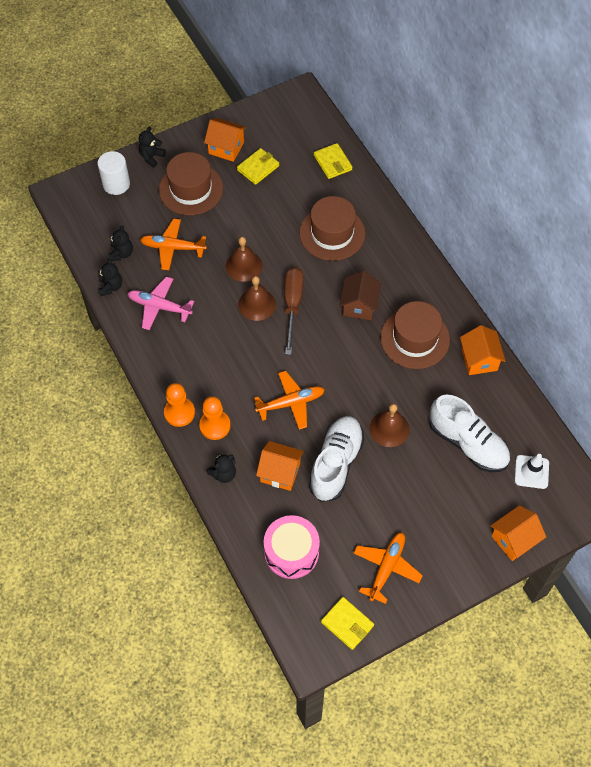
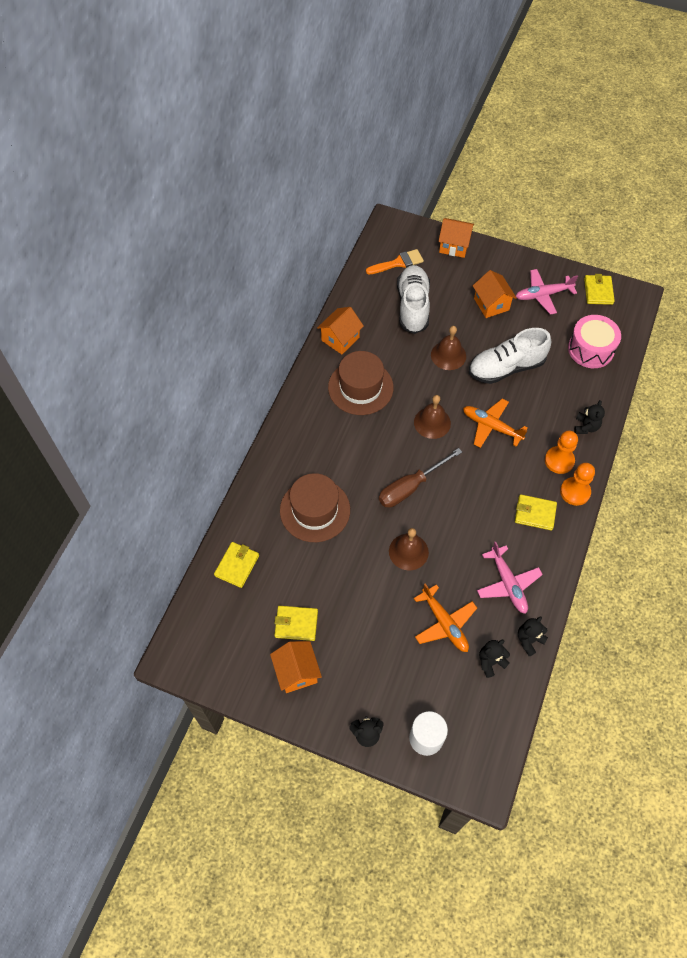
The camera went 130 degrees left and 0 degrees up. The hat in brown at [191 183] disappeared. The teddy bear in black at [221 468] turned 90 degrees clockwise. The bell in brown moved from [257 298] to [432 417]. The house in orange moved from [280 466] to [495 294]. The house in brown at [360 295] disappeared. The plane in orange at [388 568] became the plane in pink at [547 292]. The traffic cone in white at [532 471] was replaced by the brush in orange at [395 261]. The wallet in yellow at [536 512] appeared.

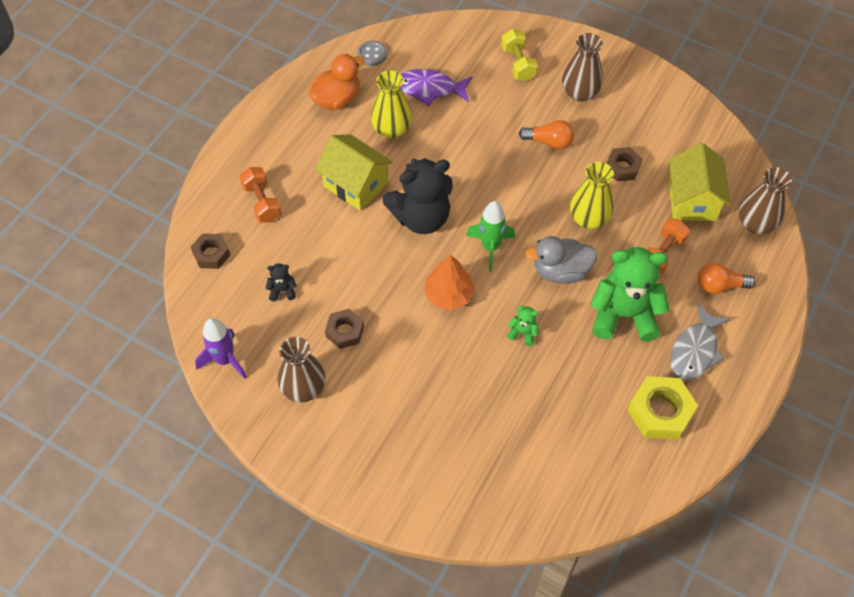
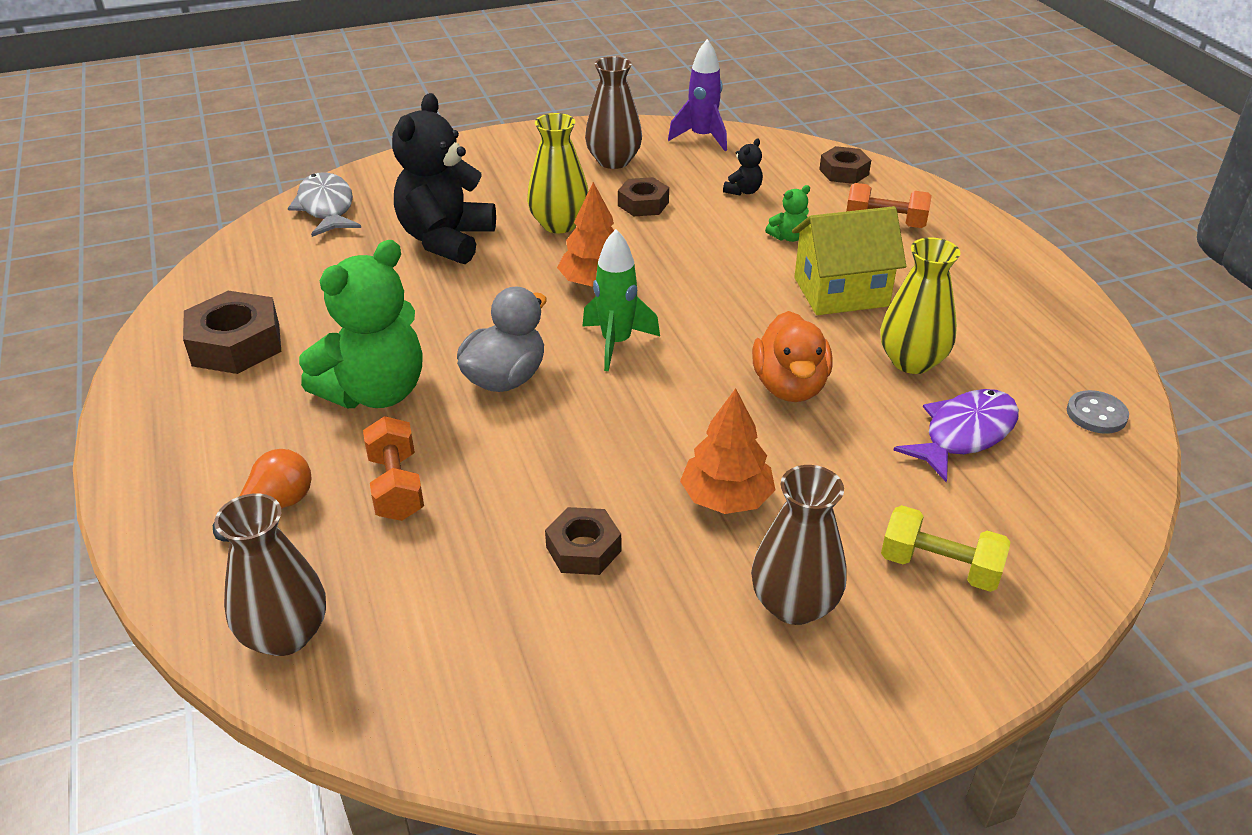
The camera went 130 degrees right and 20 degrees down. The duck in orange moved from [337 82] to [792 356]. The teddy bear in black moved from [418 196] to [444 178]. The teddy bear in green moved from [523 326] to [787 213]. The light bulb in orange at [546 134] was replaced by the tree in orange at [727 451]. The vase in yellow moved from [592 195] to [558 173]. The nut in yellow at [663 408] became the nut in brown at [232 332]. The house in yellow at [700 182] disappeared. The fish in grey moved from [700 342] to [324 204].

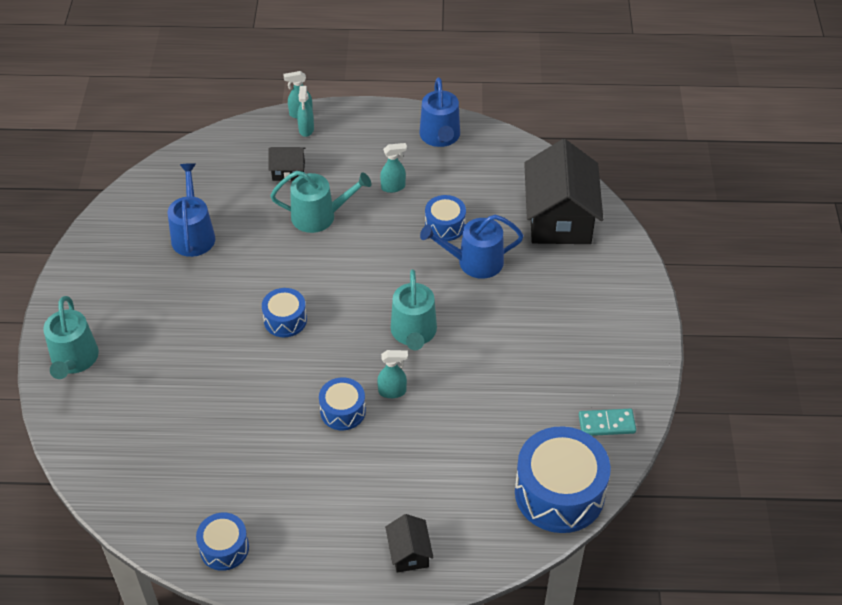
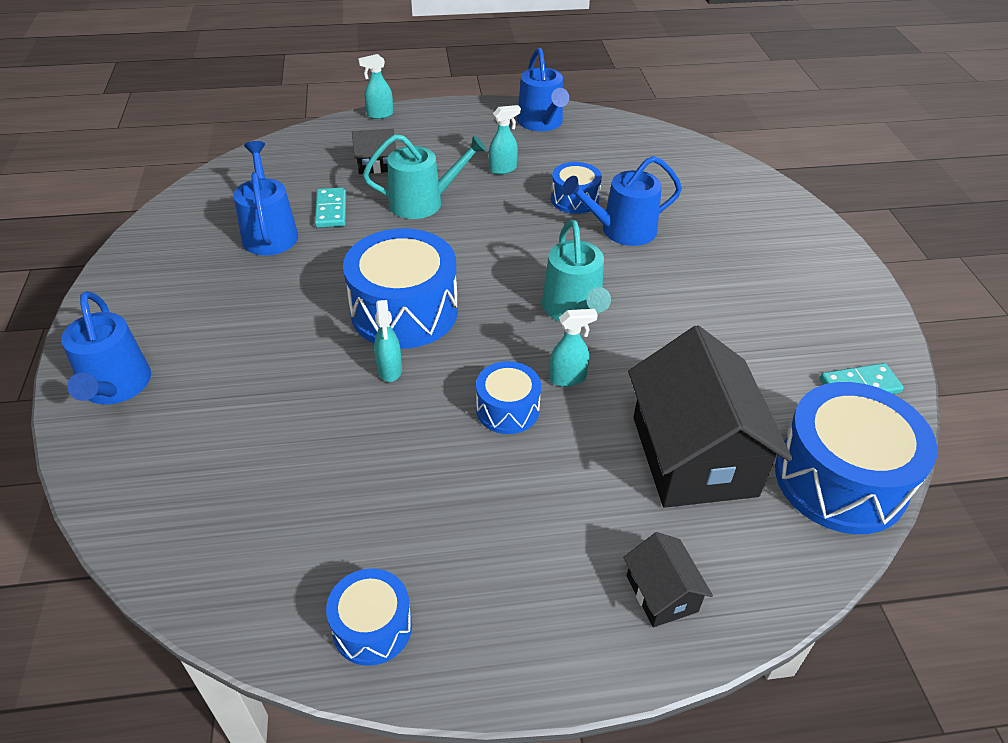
The camera went 10 degrees left and 5 degrees down. The watering can in turquoise at [71 337] became the watering can in blue at [106 348]. The drum in blue at [284 312] changed to 1.89 times the size. The spray bottle in turquoise moved from [305 111] to [388 341]. The house in black moved from [563 191] to [710 417]. The domino in turquoise at [330 207] appeared.

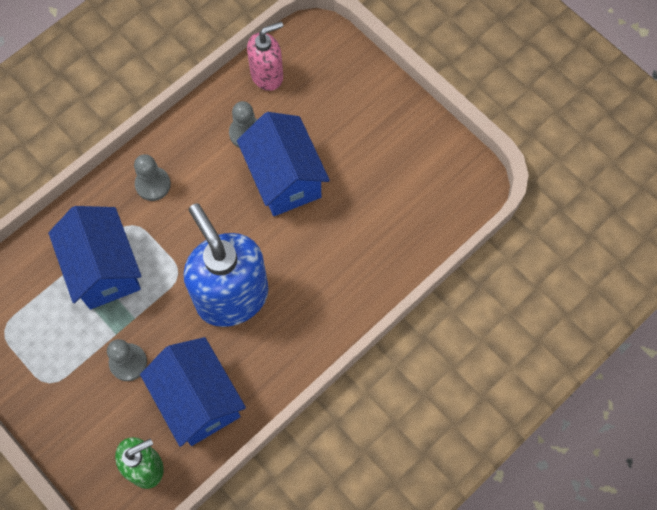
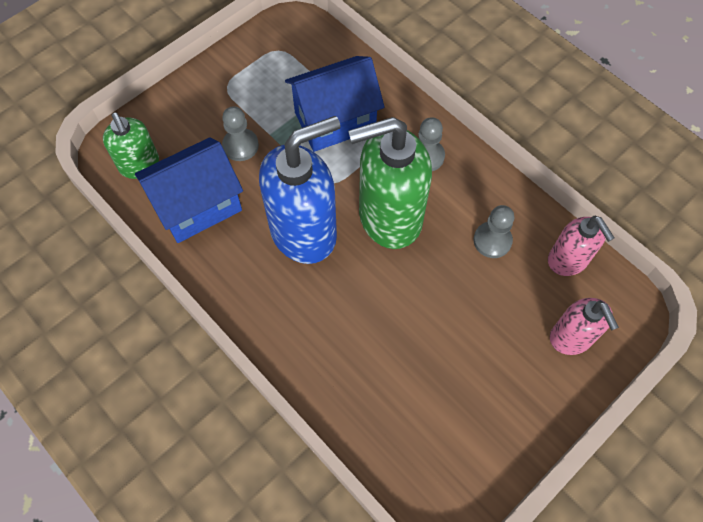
The camera went 90 degrees right and 5 degrees down. The house in blue at [283 164] disappeared. The soap dispenser in green at [390 183] appeared. The soap dispenser in pink at [584 326] appeared.

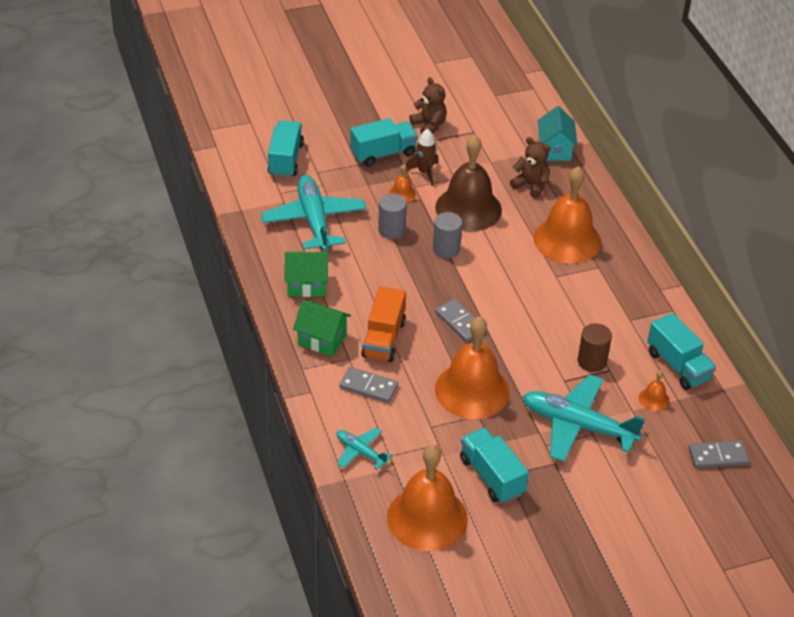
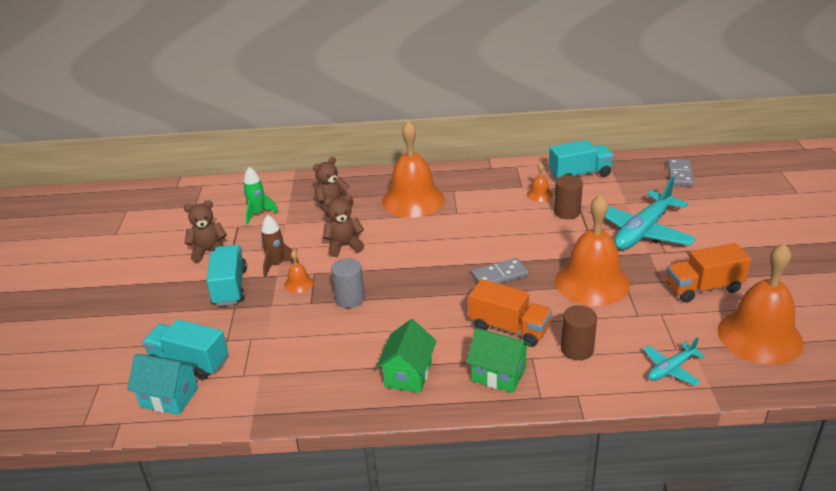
The camera went 70 degrees left and 10 degrees down. The plane in turquoise at [313 213] disappeared. The house in green at [322 328] turned 75 degrees clockwise. The domino in grey at [368 385] was replaced by the cylinder in brown at [579 332]. The cylinder in grey at [447 235] disappeared. The bell in brown at [468 183] was replaced by the teddy bear in brown at [343 226]. The truck in turquoise at [494 465] became the truck in orange at [709 273]. The house in turquoise moved from [558 133] to [162 384]. The bell in orange moved from [654 390] to [540 182]. The rocket in green at [261 196] appeared.

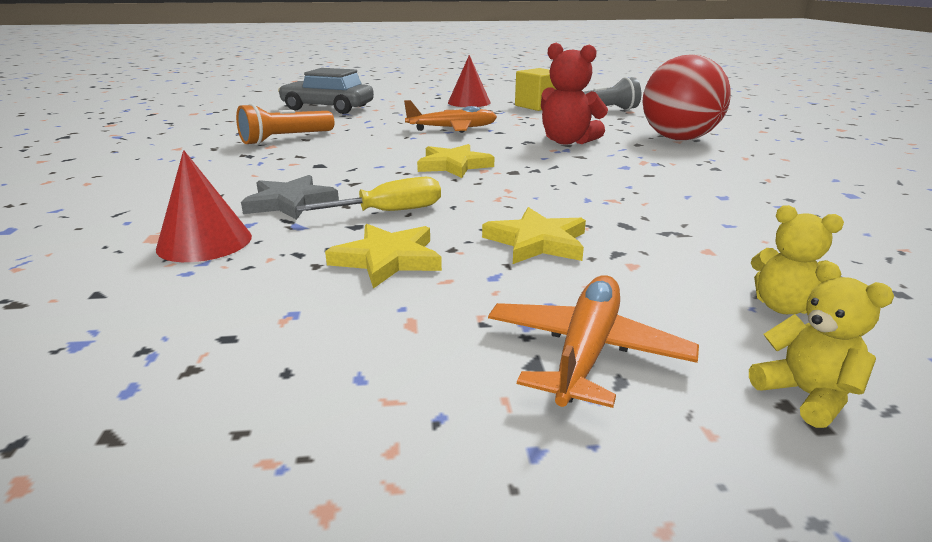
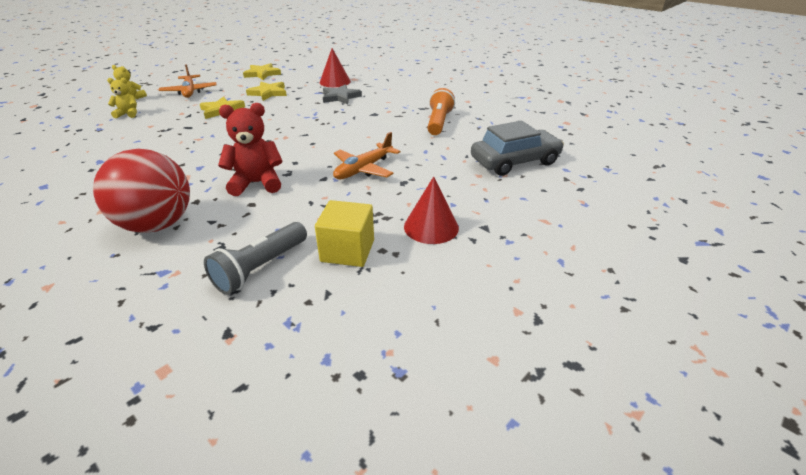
The camera went 140 degrees right and 10 degrees up. The screwdriver in yellow at [368 194] disappeared. The star in yellow moved from [455 161] to [262 71].

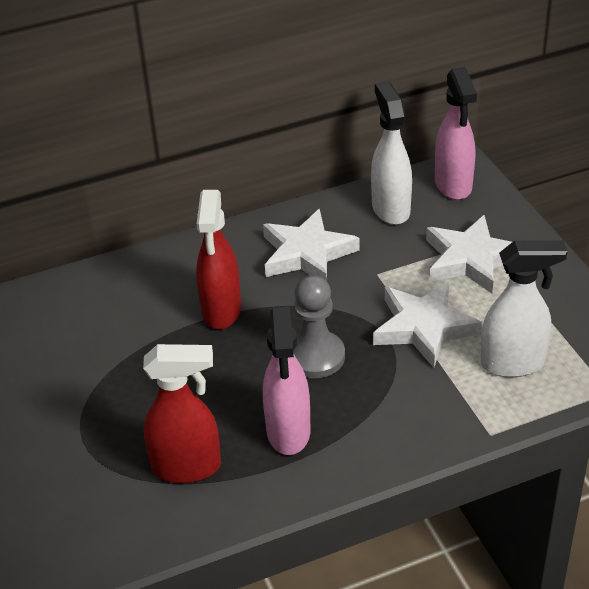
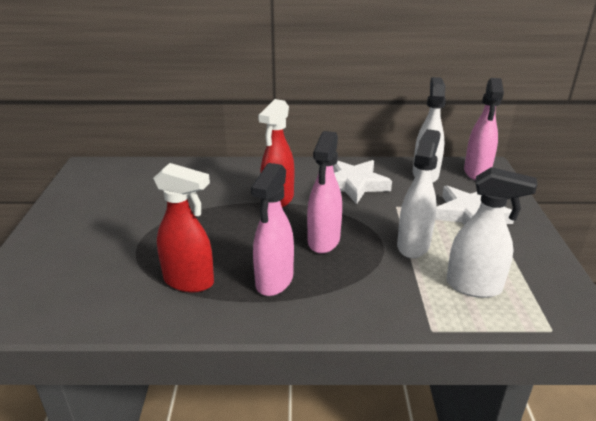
The camera went 20 degrees right and 10 degrees down. The pawn in grey at [319 326] was replaced by the spray bottle in pink at [324 192]. The star in white at [427 324] was replaced by the spray bottle in white at [419 193].

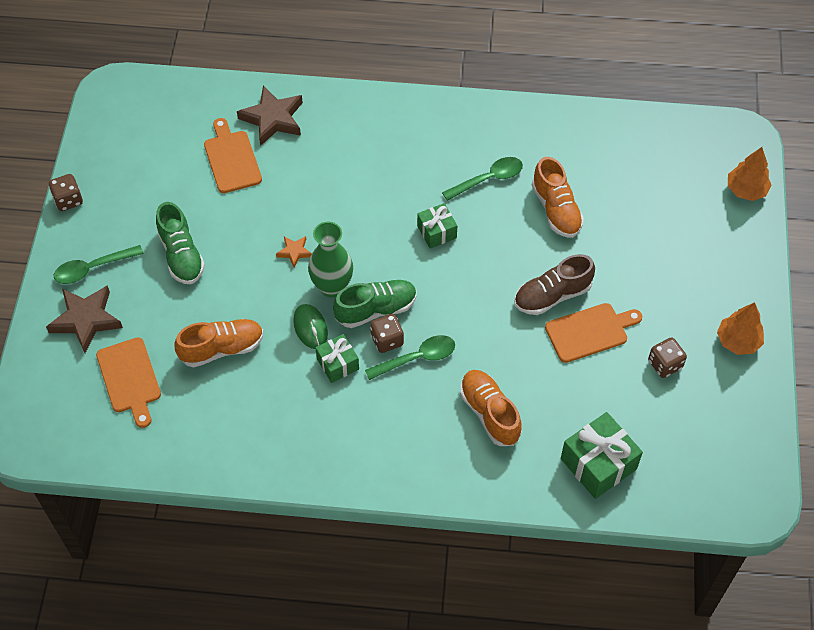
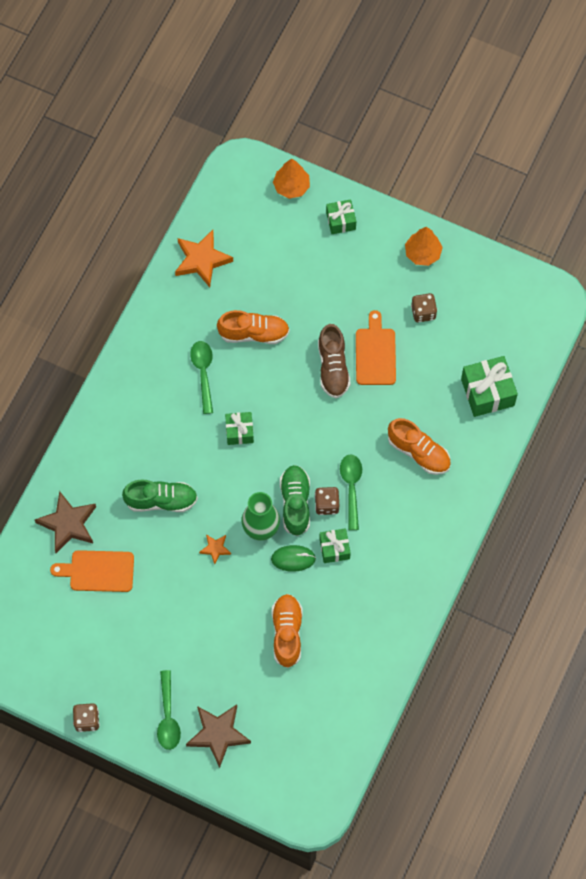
The camera went 70 degrees left and 10 degrees up. The cutting board in orange at [128 382] disappeared. The shoe in green moved from [180 243] to [160 496]. The shoe in orange at [491 408] turned 135 degrees counterclockwise. The star in orange at [204 258] appeared. The gift in green at [341 216] appeared.

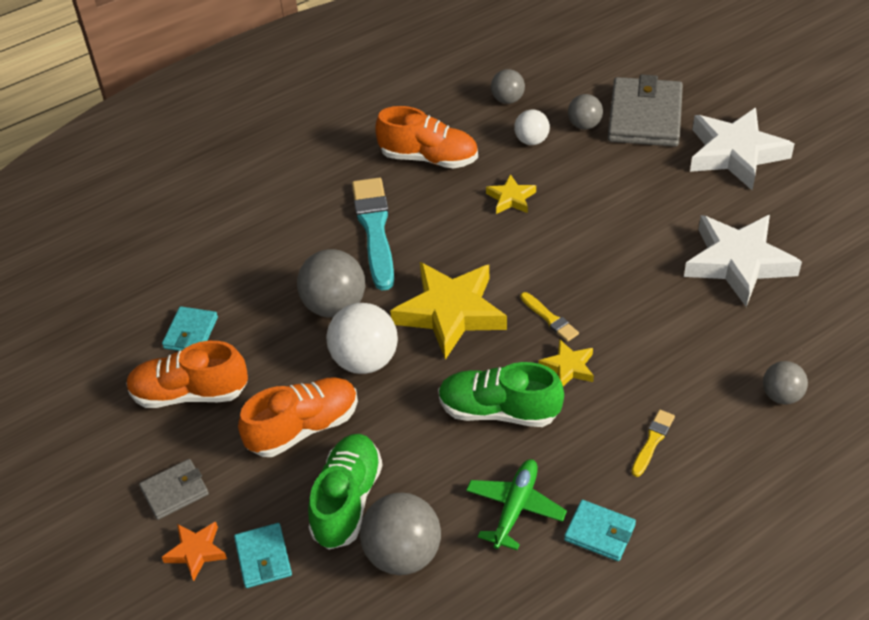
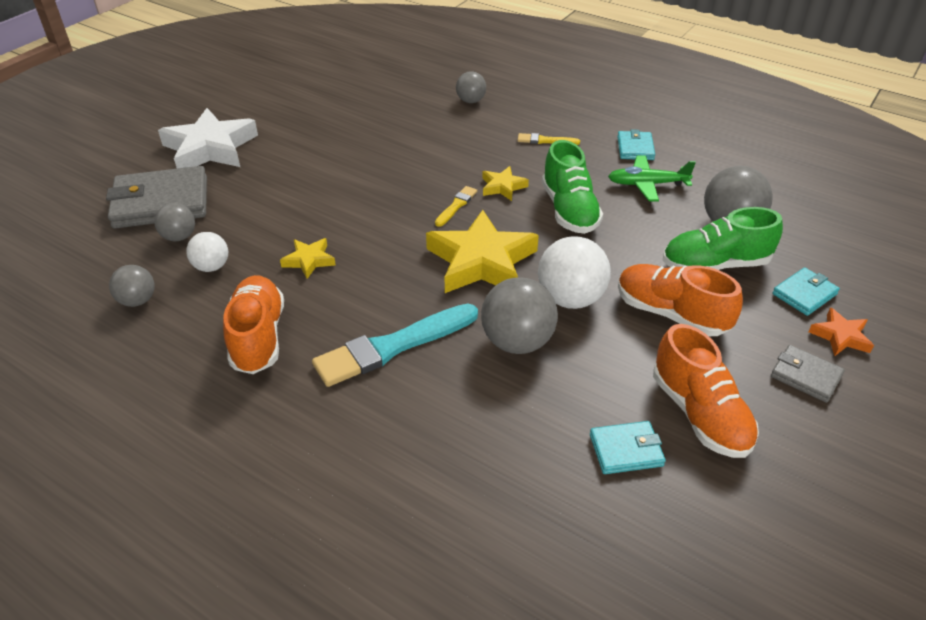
The camera went 115 degrees left and 5 degrees down. The star in white at [743 261] disappeared.

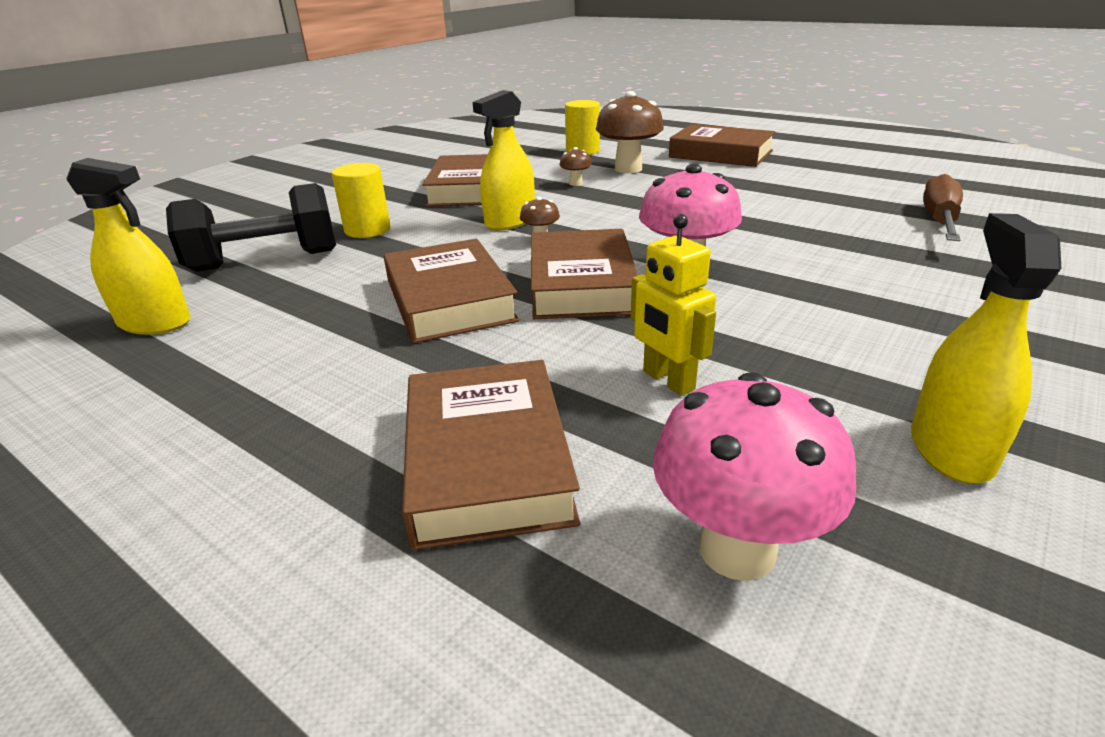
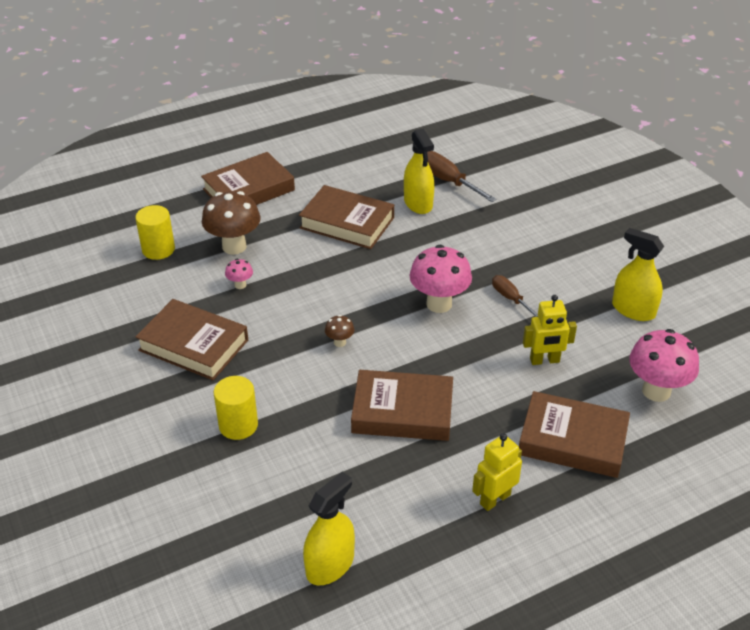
The camera went 65 degrees left and 10 degrees up. The dumbbell in black at [251 227] disappeared. The spray bottle in yellow moved from [504 160] to [419 171]. The book in brown moved from [584 274] to [346 217]. The mushroom in brown at [575 166] became the mushroom in pink at [239 274]. The robot in yellow at [497 472] appeared. The screwdriver in brown at [515 296] appeared.

